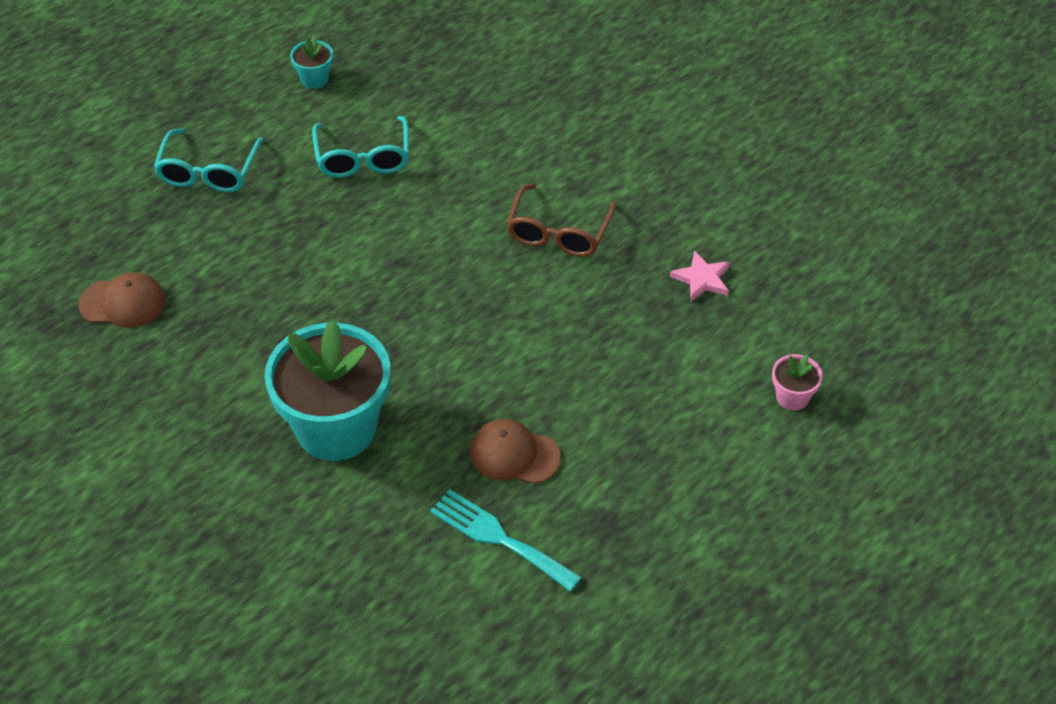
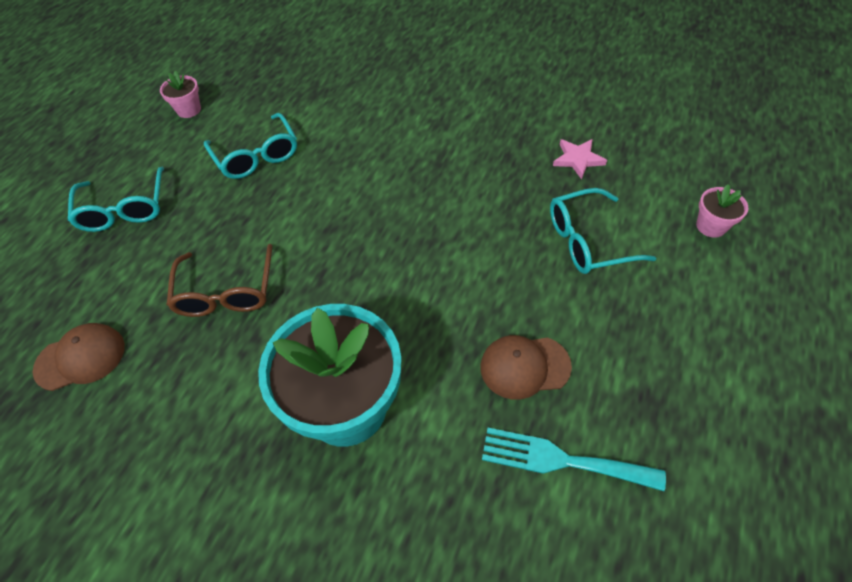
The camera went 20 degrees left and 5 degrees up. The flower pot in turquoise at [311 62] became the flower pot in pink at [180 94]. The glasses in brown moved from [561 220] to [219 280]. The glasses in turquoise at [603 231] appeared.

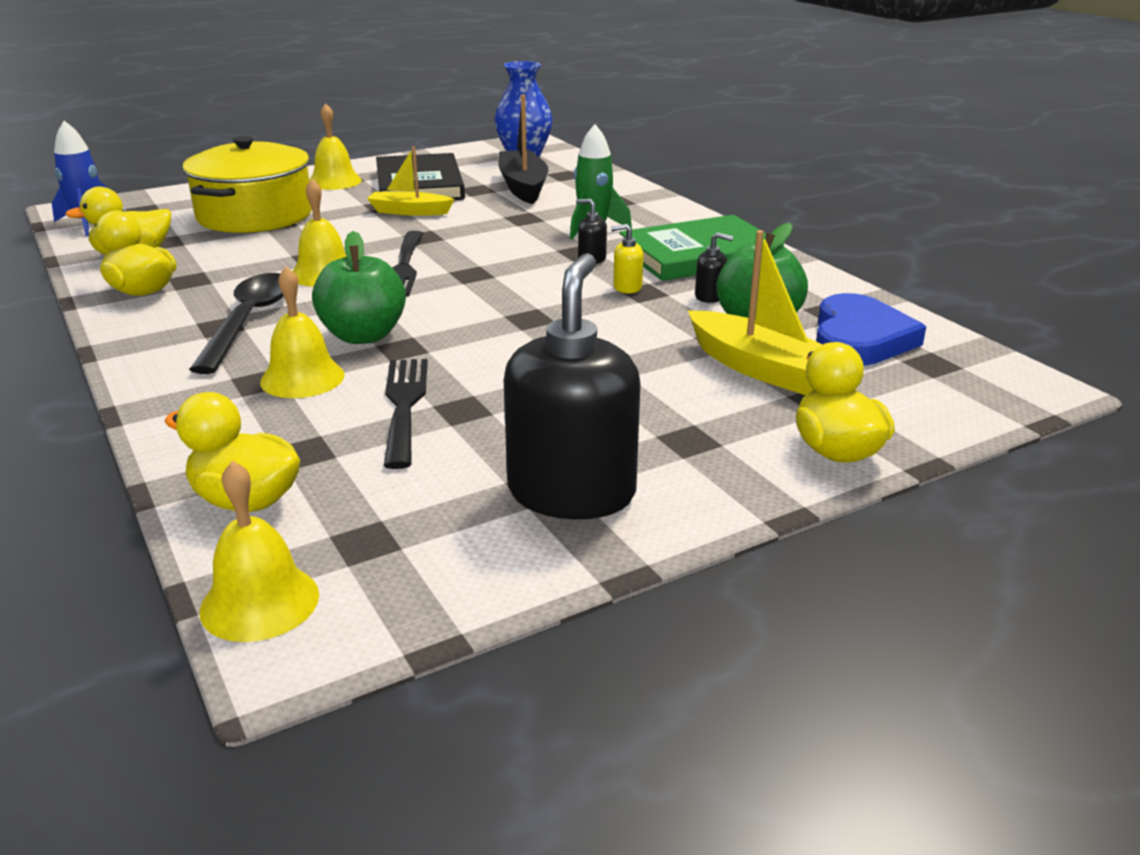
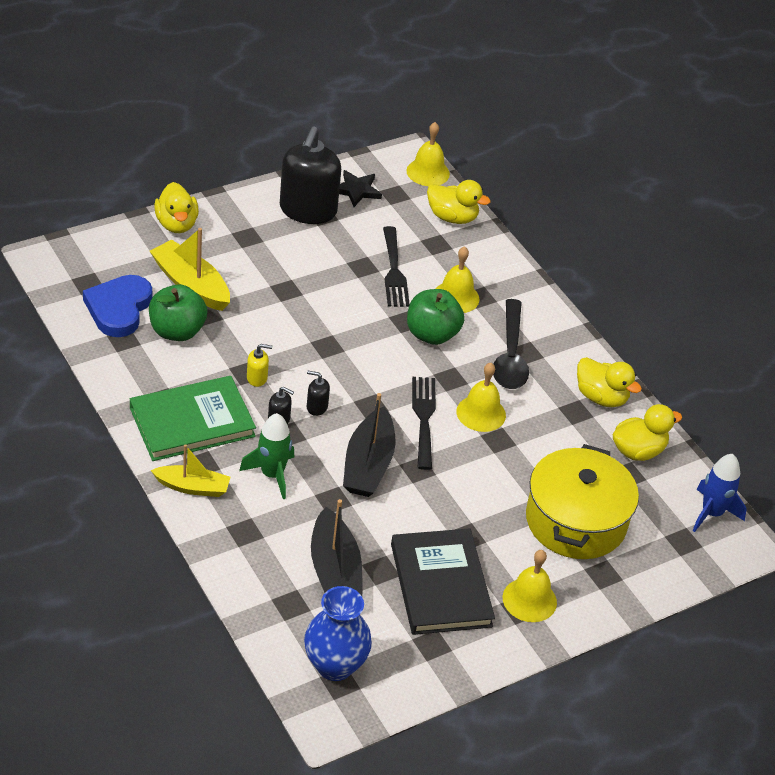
The camera went 175 degrees right and 15 degrees up. The boat in yellow moved from [410 181] to [191 470]. The soap dispenser in black moved from [714 267] to [318 393]. The star in black at [360 188] appeared. The boat in black at [369 445] appeared.

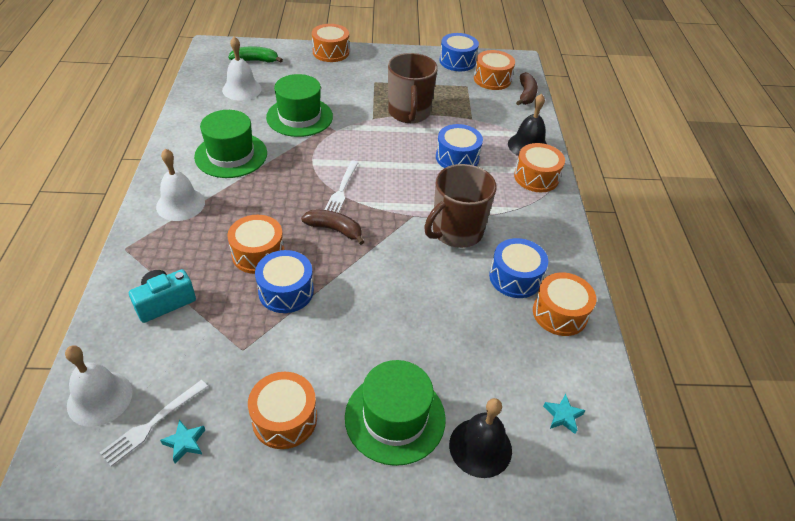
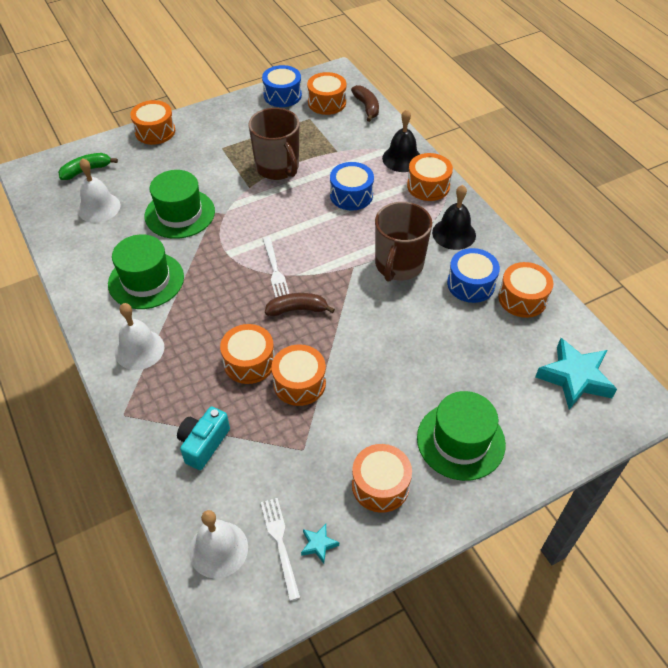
The camera went 25 degrees left and 5 degrees up. The fork in white at [154 423] turned 150 degrees clockwise. The drum in blue at [284 281] became the drum in orange at [298 375]. The bell in black moved from [480 438] to [454 217]. The star in turquoise at [564 414] changed to 2.25 times the size.

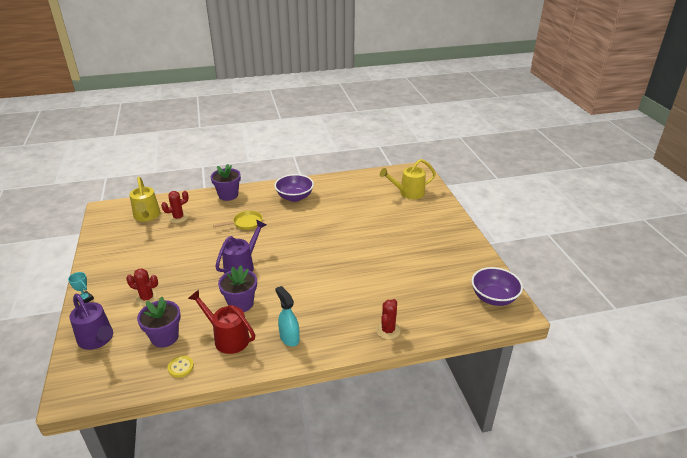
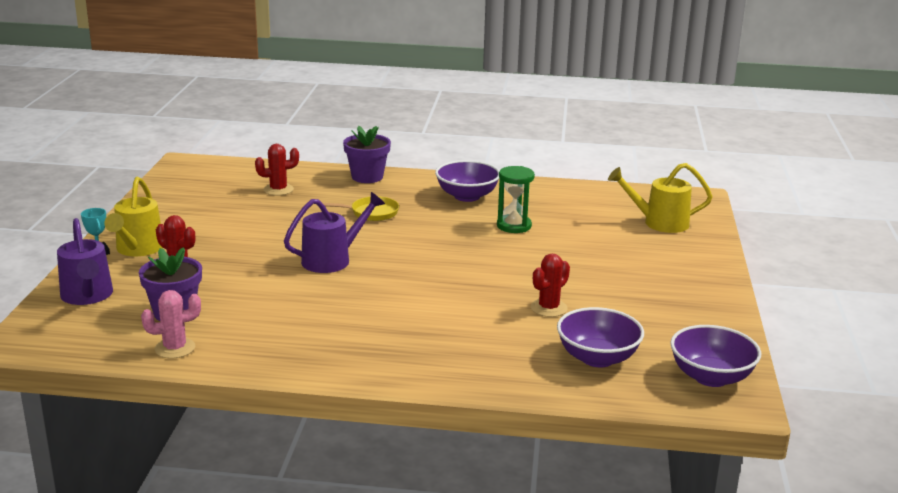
The camera went 20 degrees right and 10 degrees down. The watering can in yellow moved from [144 199] to [133 216]. The button in yellow at [181 367] was replaced by the cactus in pink at [171 324]. The watering can in red at [221 322] disappeared. The flower pot in purple at [237 289] disappeared. The spray bottle in turquoise at [287 316] disappeared. The cactus in red moved from [388 319] to [550 285]. The hourglass in green at [516 199] appeared. The bowl in purple at [600 337] appeared.

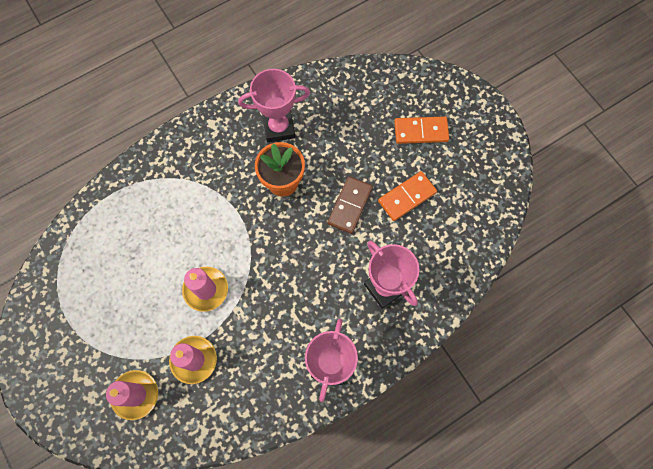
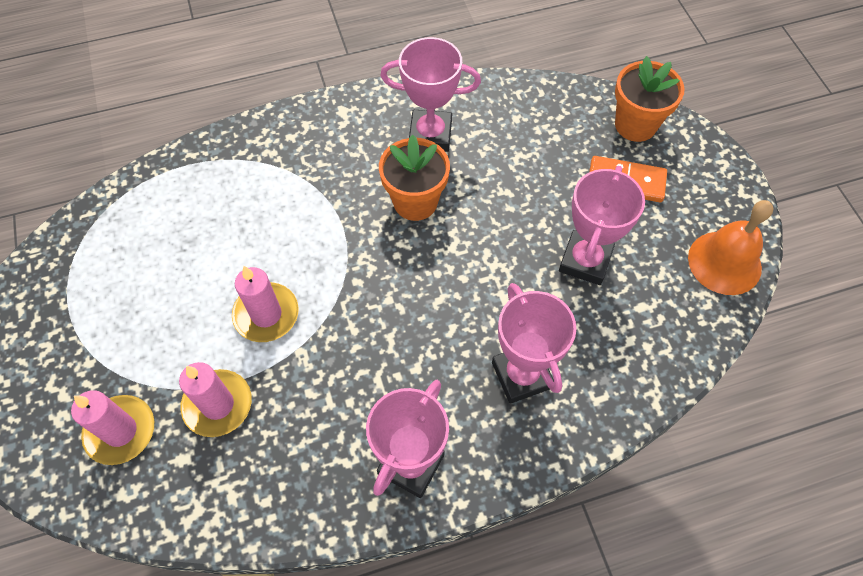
The camera went 15 degrees right and 10 degrees down. The domino in brown at [350 205] disappeared. The domino in orange at [407 196] was replaced by the trophy in pink at [602 225]. The flower pot in orange at [649 99] appeared. The bell in orange at [731 247] appeared.

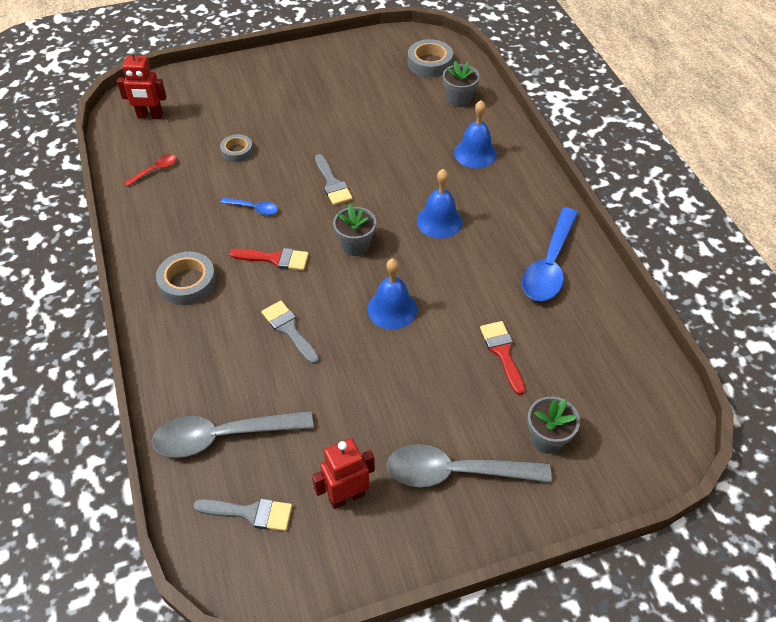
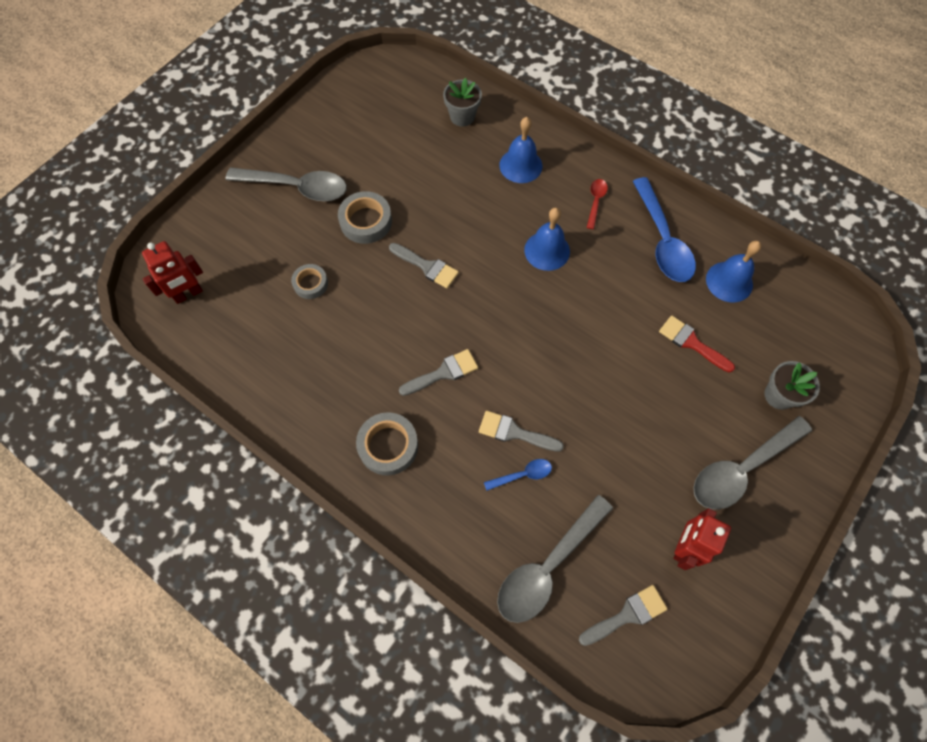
The camera went 35 degrees left and 15 degrees up. The spoon in red moved from [150 170] to [597 204]. The spoon in blue moved from [249 206] to [518 475]. The brush in red at [269 259] became the brush in grey at [438 372]. The flower pot in grey at [354 230] disappeared. The bell in blue moved from [392 293] to [734 271]. The tape in grey moved from [430 58] to [365 217]. The spoon in grey at [286 184] appeared.

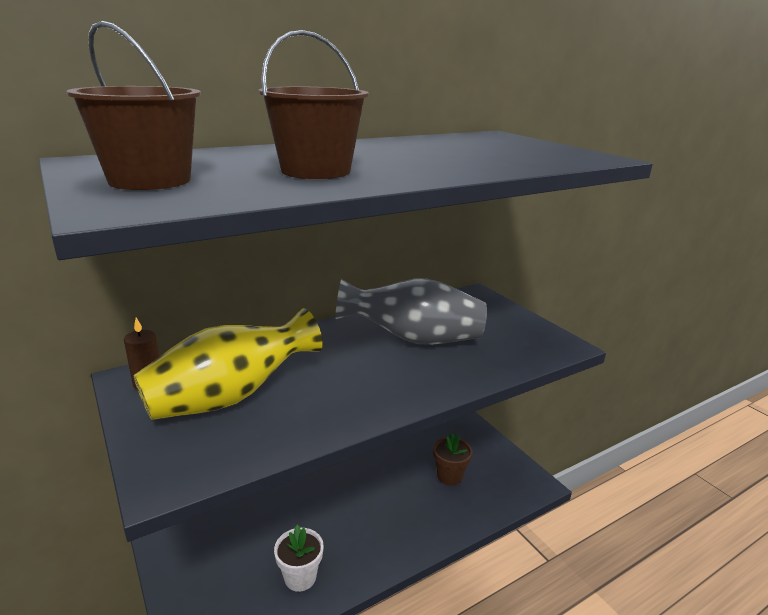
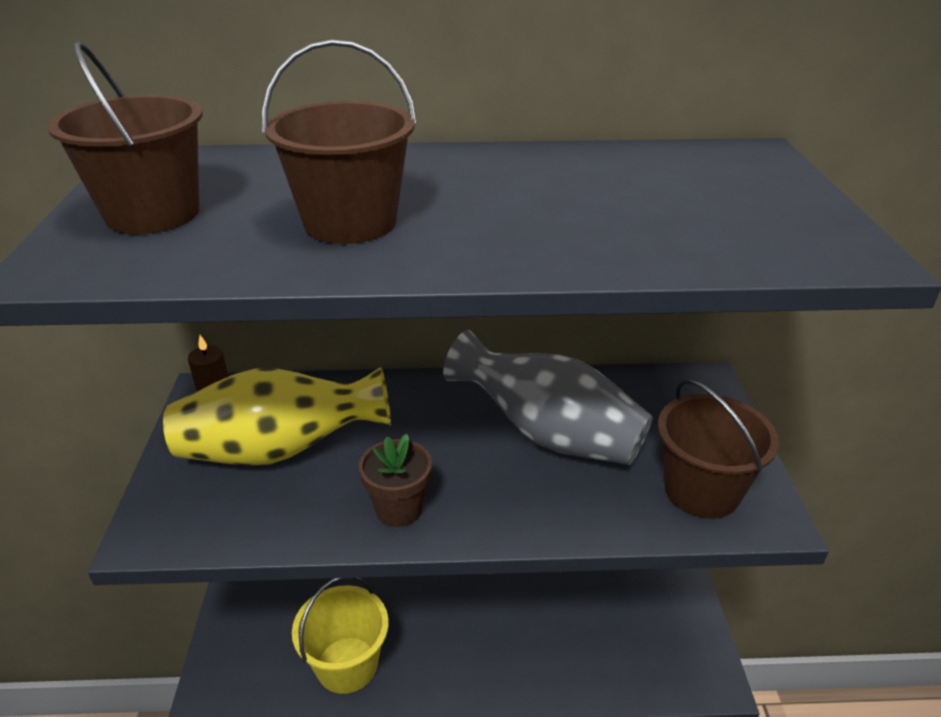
The camera went 30 degrees right and 10 degrees up. The flower pot in white at [299 558] was replaced by the bucket in yellow at [340 636]. The flower pot in brown moved from [453 459] to [395 480]. The bucket in brown at [718 449] appeared.

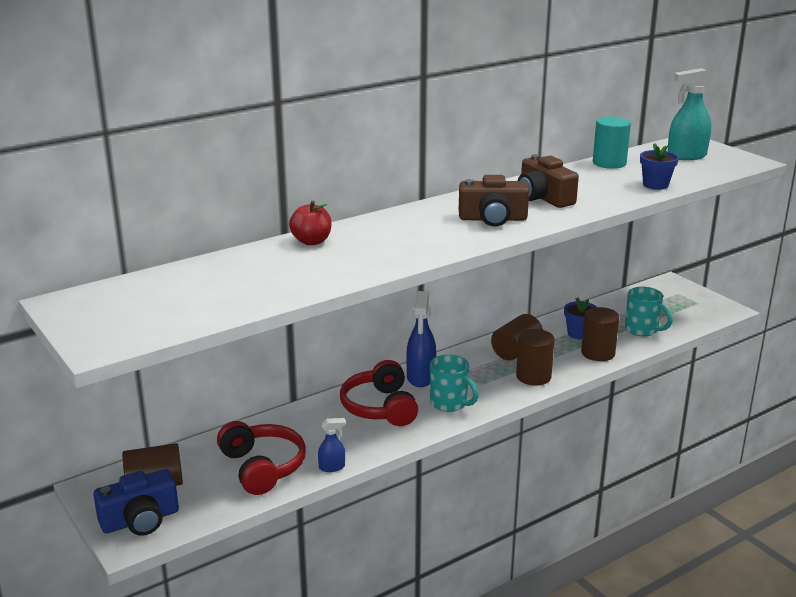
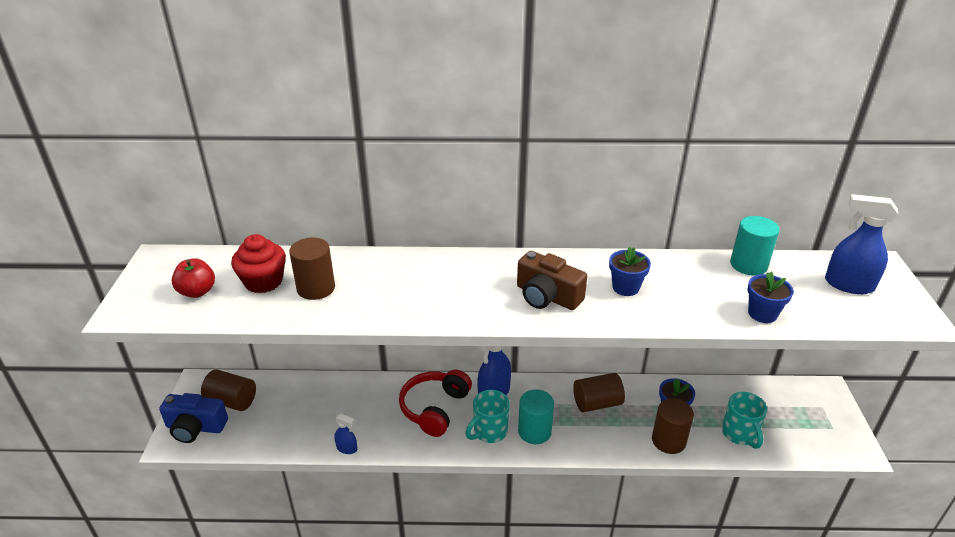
The camera went 35 degrees right and 10 degrees up. The headphones in red at [261 458] disappeared. The apple in red moved from [310 223] to [193 278]. The mug in turquoise at [454 383] turned 60 degrees clockwise. The cylinder in brown moved from [535 357] to [312 269]. The camera in brown at [548 181] was replaced by the flower pot in blue at [630 271]. The spray bottle in turquoise at [690 114] became the spray bottle in blue at [861 244]. The cupcake in red at [258 263] appeared. The cylinder in turquoise at [536 416] appeared.

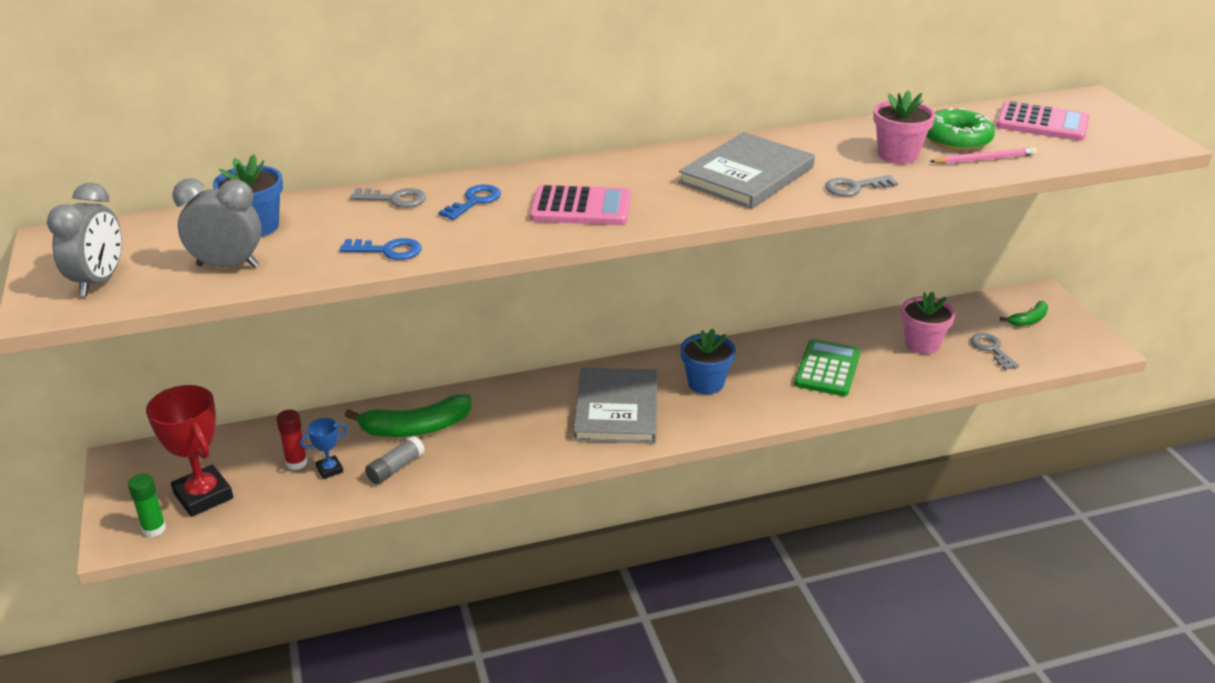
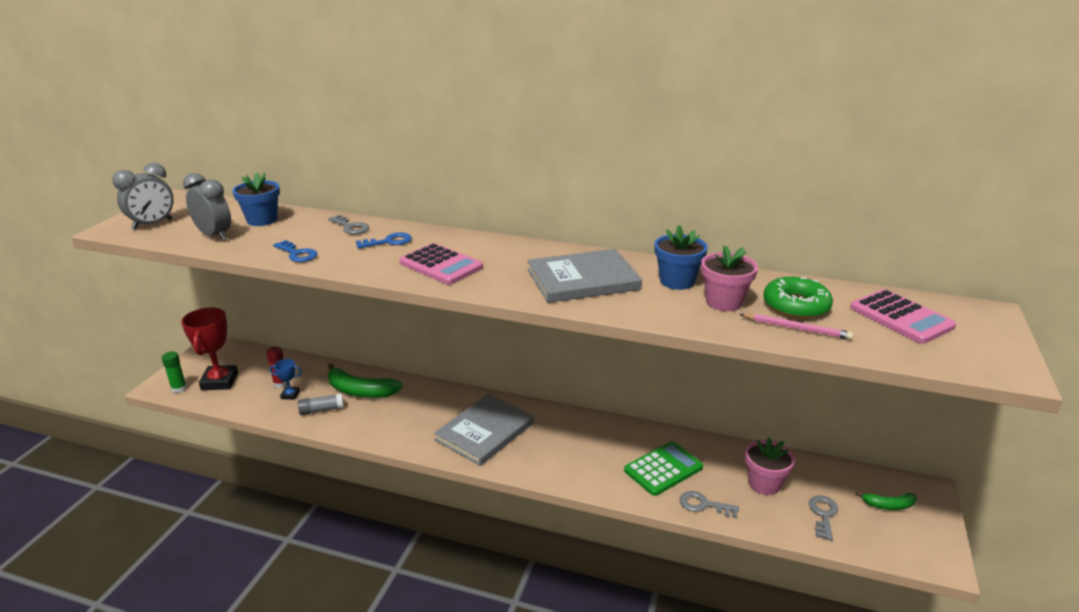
The camera went 35 degrees right and 5 degrees down. The flower pot in blue moved from [708 361] to [681 257]. The key in grey moved from [861 185] to [709 504].

